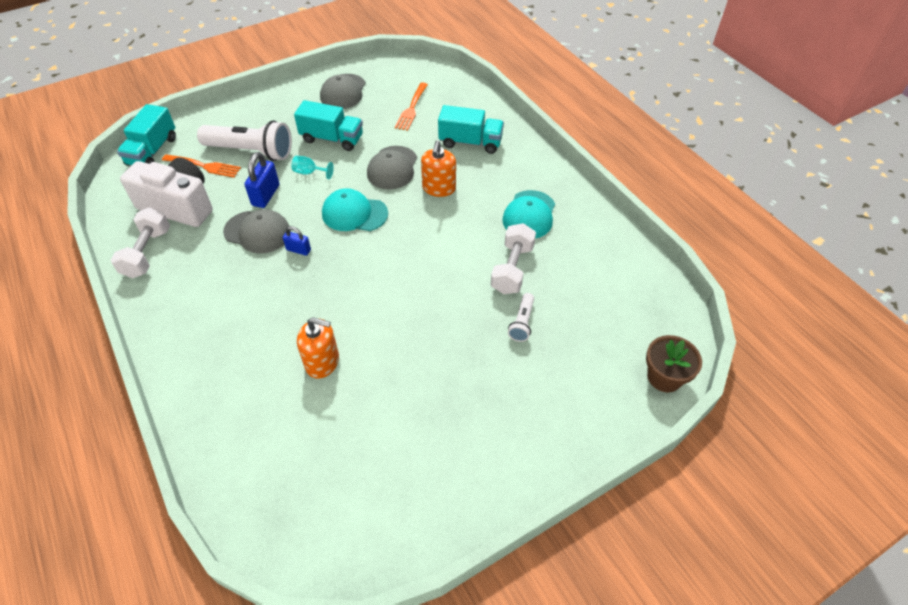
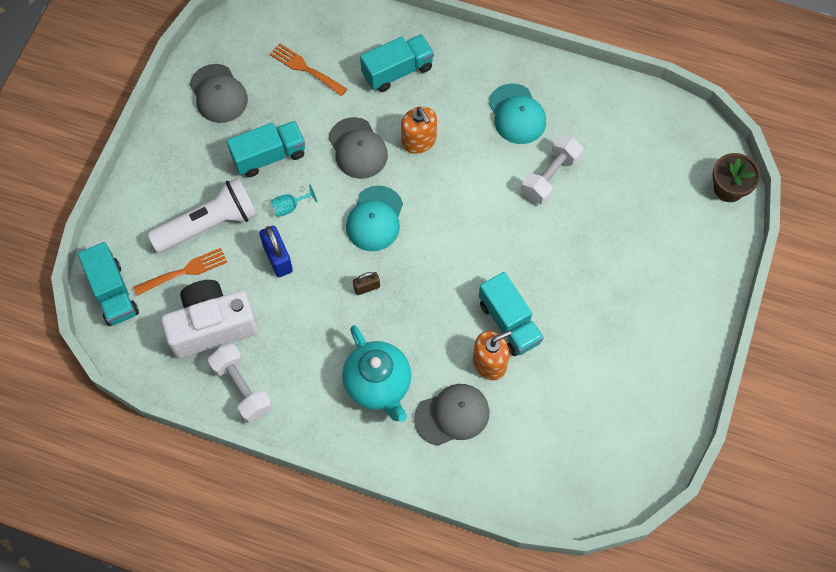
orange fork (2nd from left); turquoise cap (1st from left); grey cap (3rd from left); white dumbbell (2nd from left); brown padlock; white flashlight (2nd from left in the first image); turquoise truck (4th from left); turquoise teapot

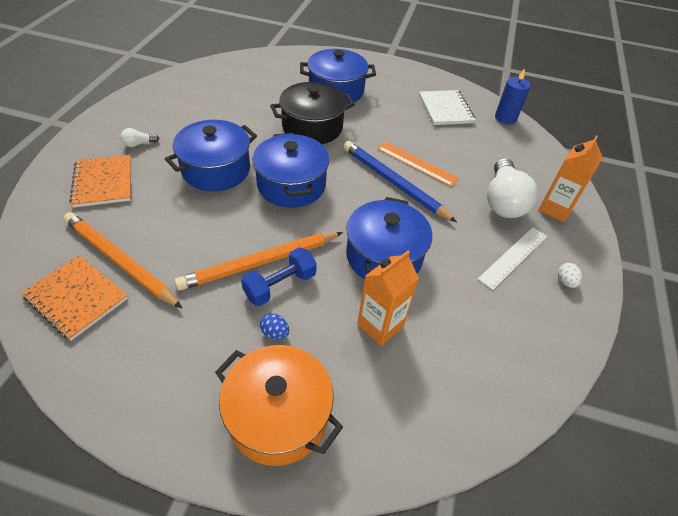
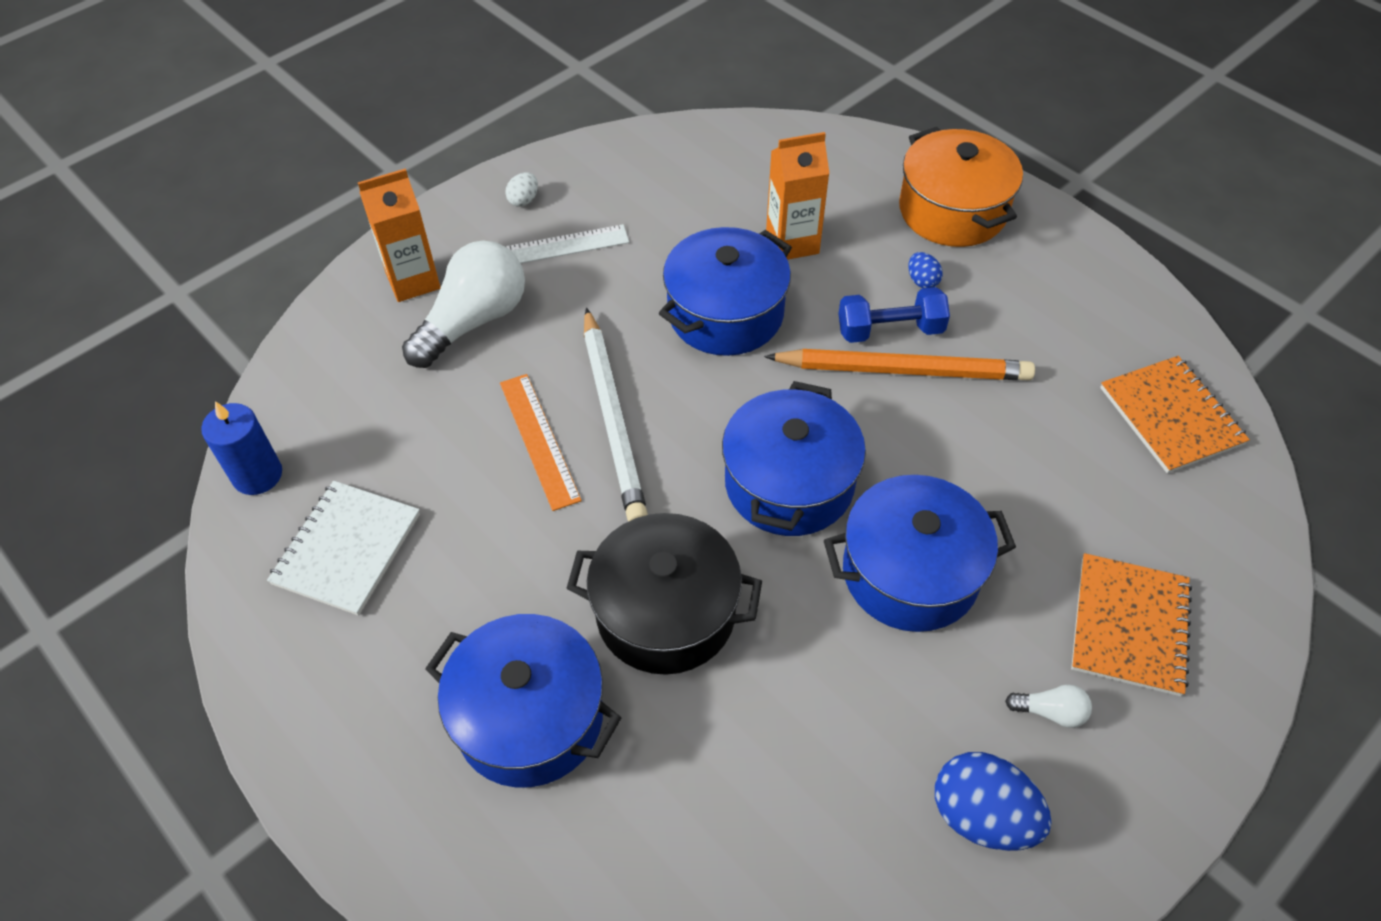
white pencil; orange pencil (1st from left in the first image); blue egg (2nd from left)

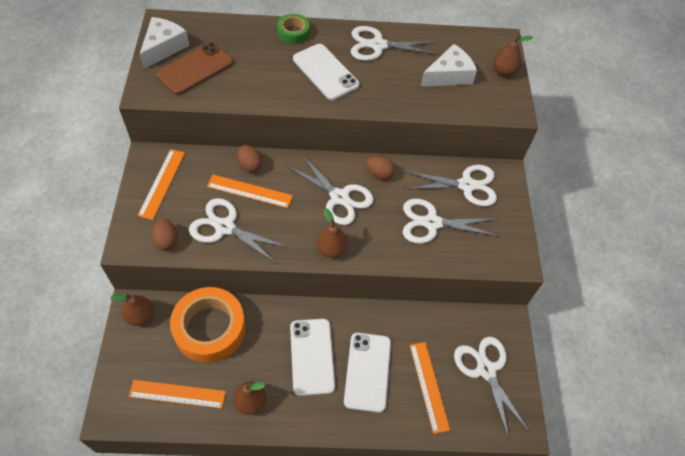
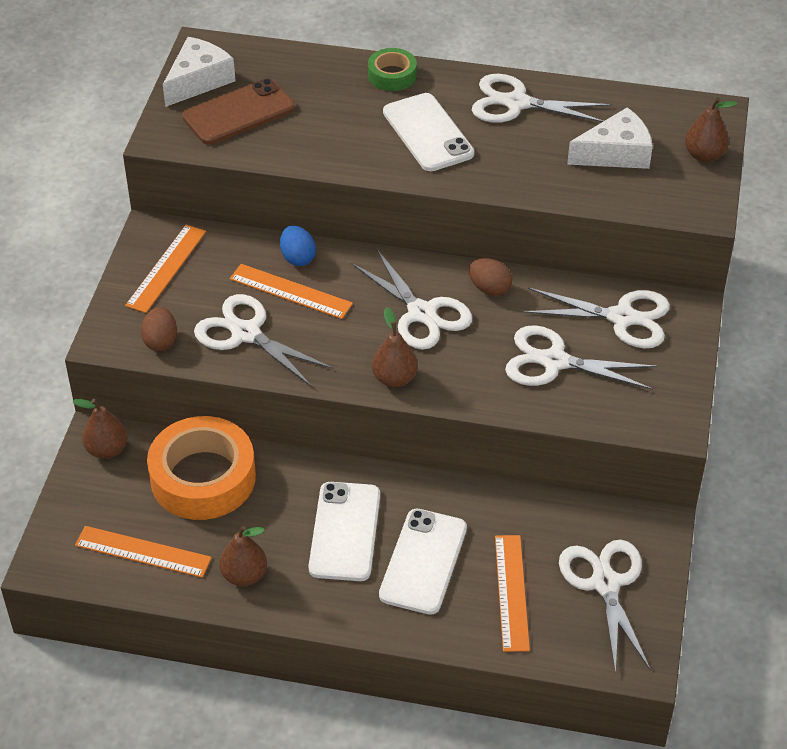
blue egg

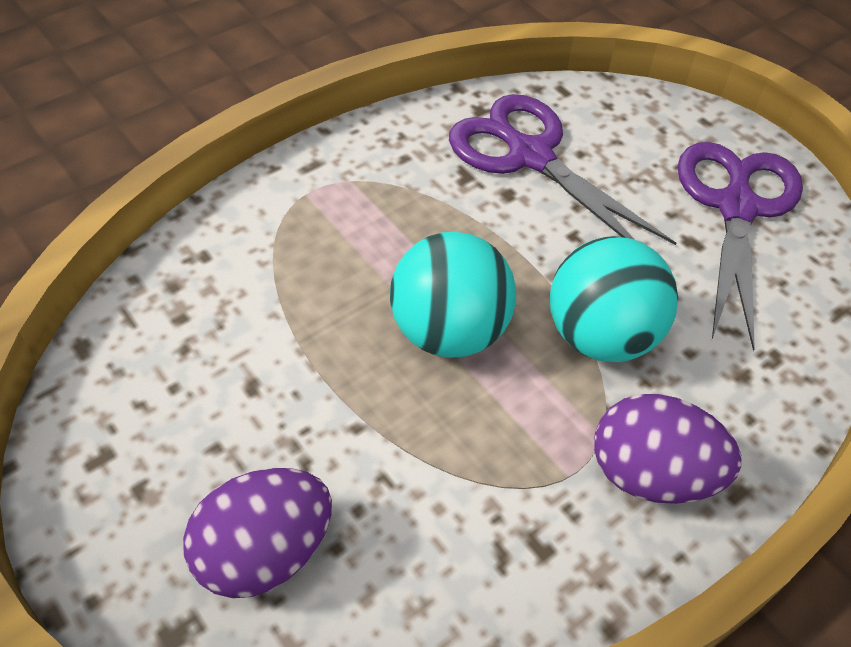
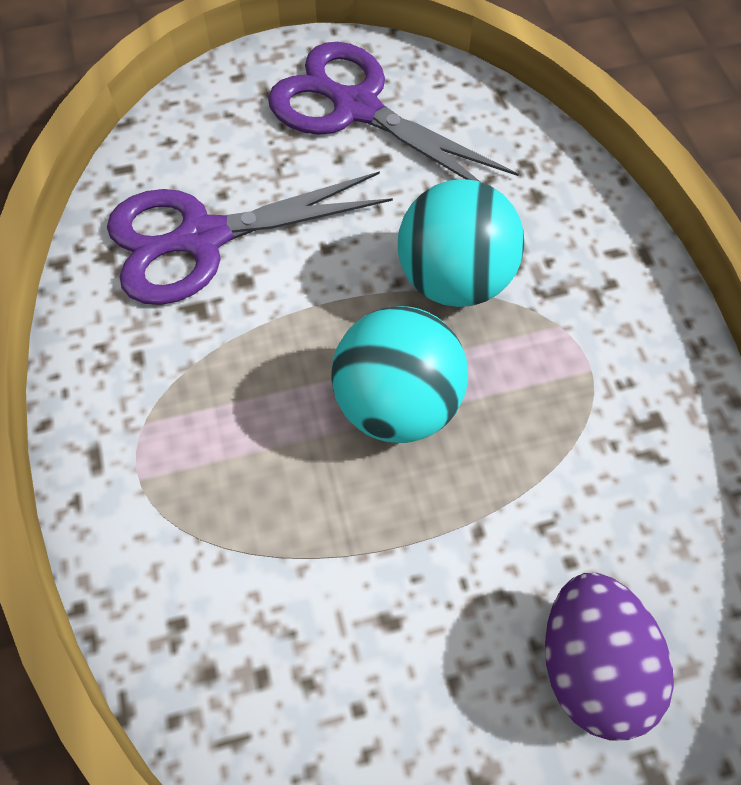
purple egg (2nd from left in the first image)

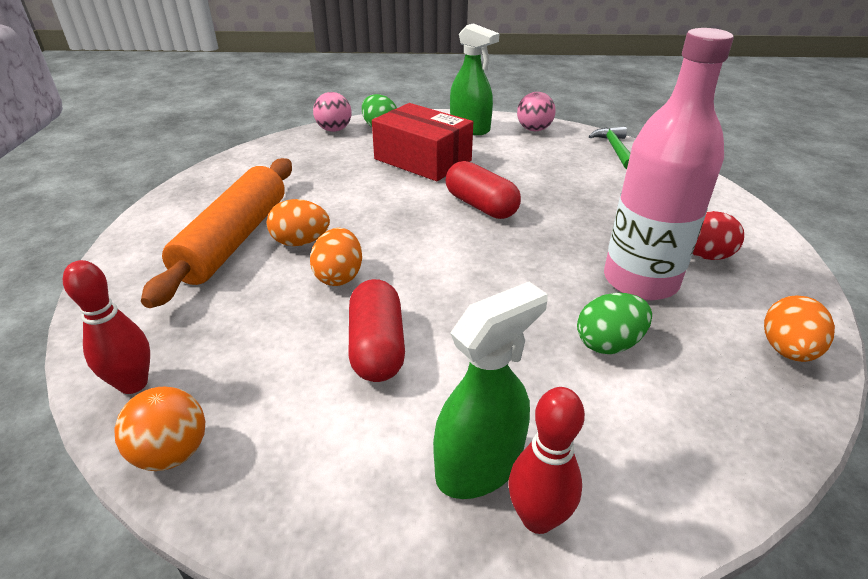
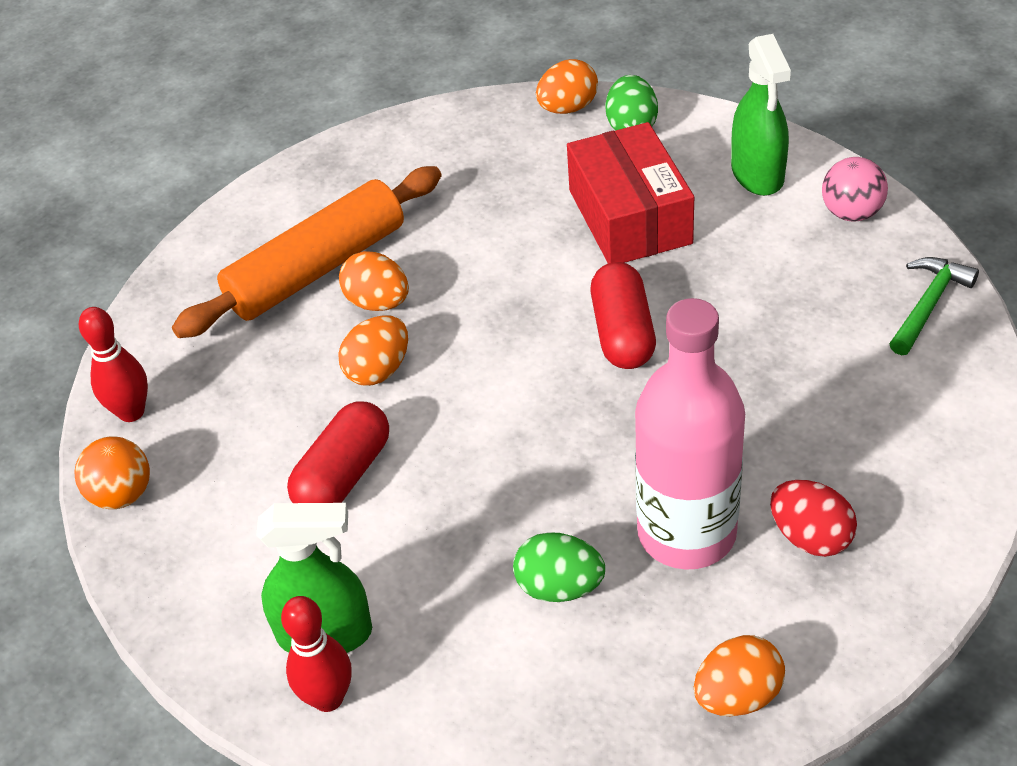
orange egg (3rd from left)

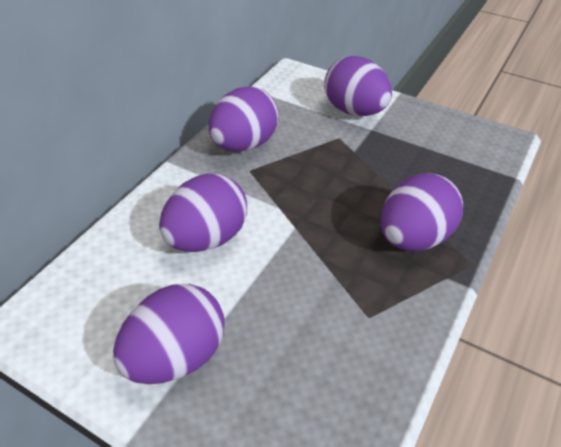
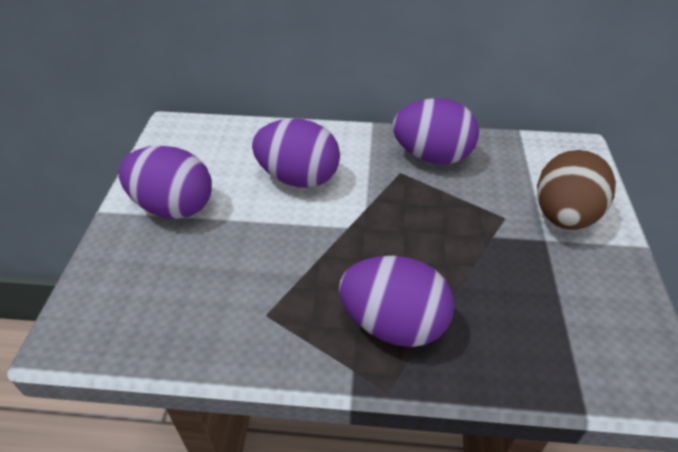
brown egg

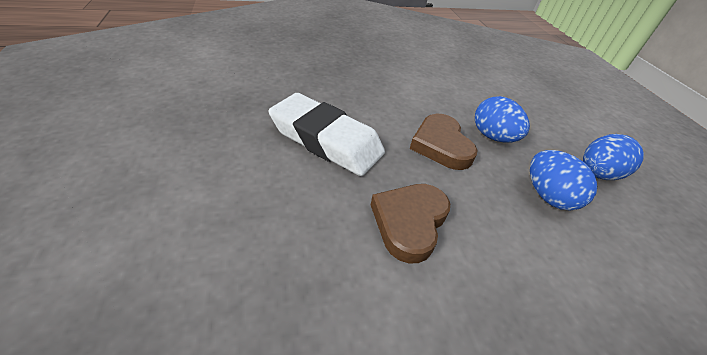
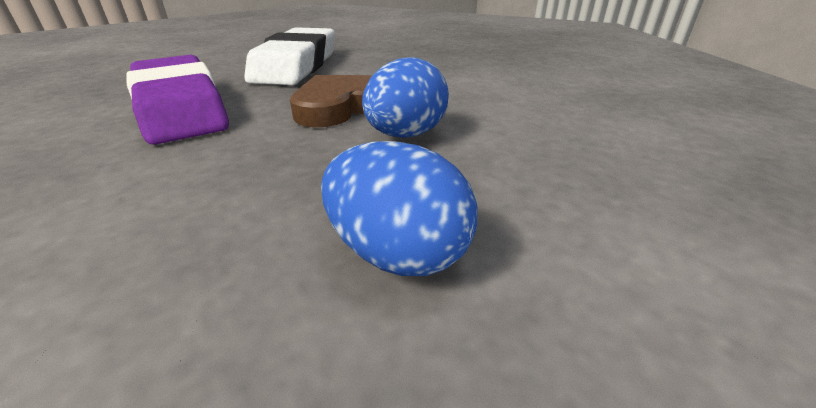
blue egg (2nd from left in the first image); purple eraser

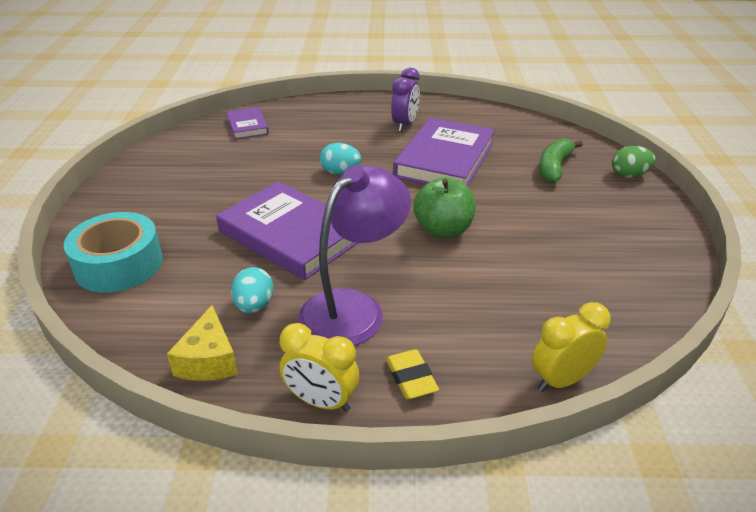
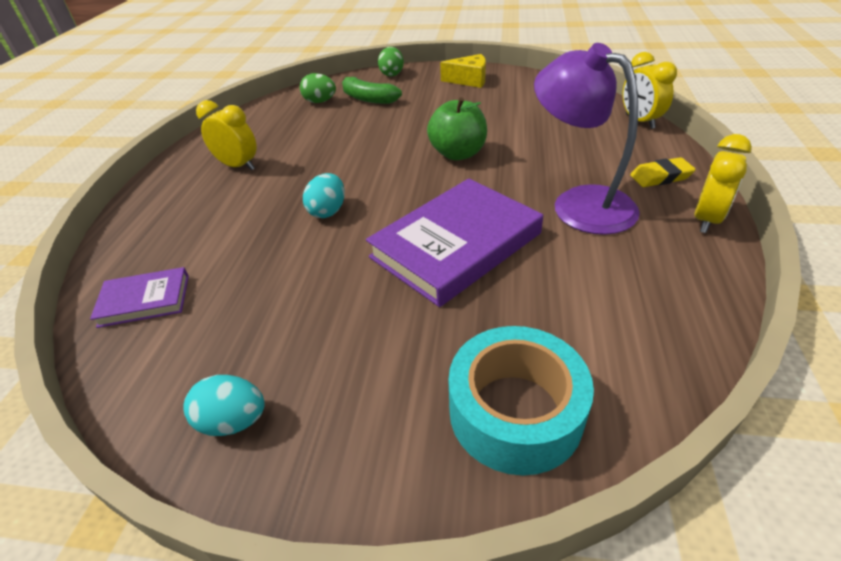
yellow clock (1st from left); purple book (3rd from left in the first image); turquoise egg (1st from left); yellow cheese; green egg (1st from left)

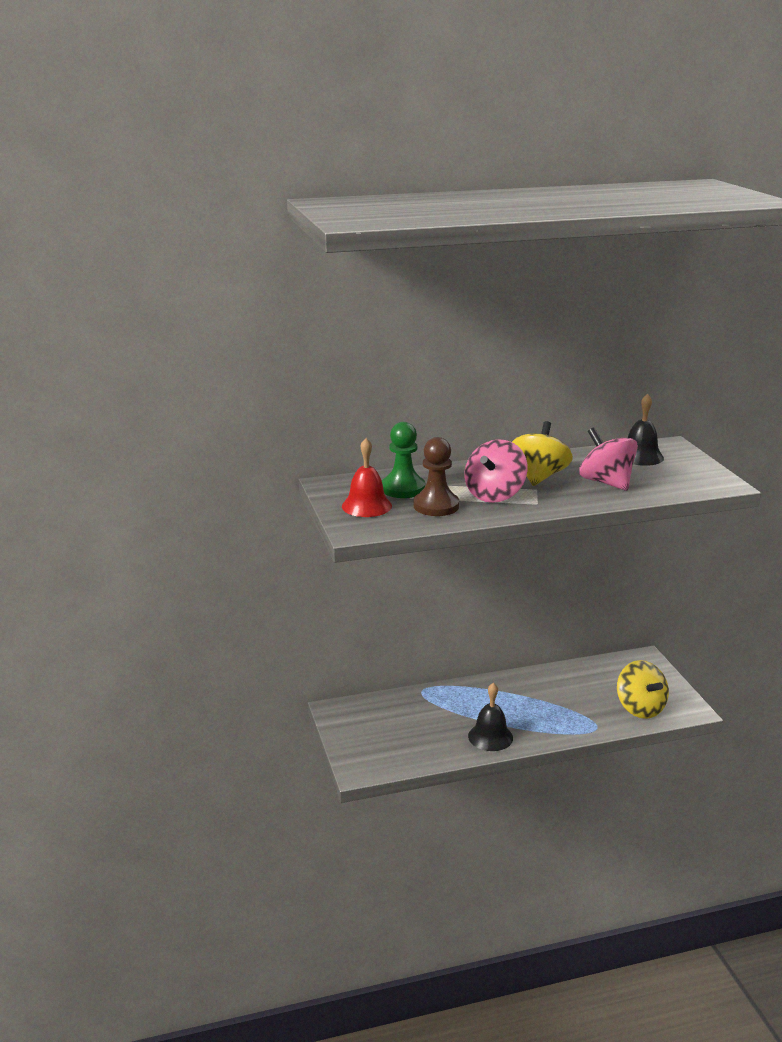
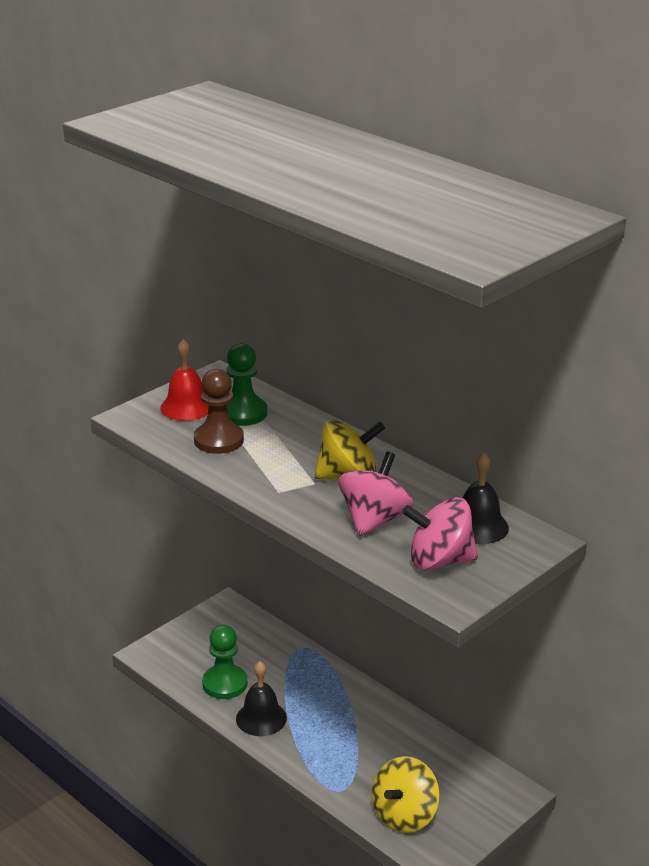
pink spinning top (2nd from left); green pawn (1st from left)

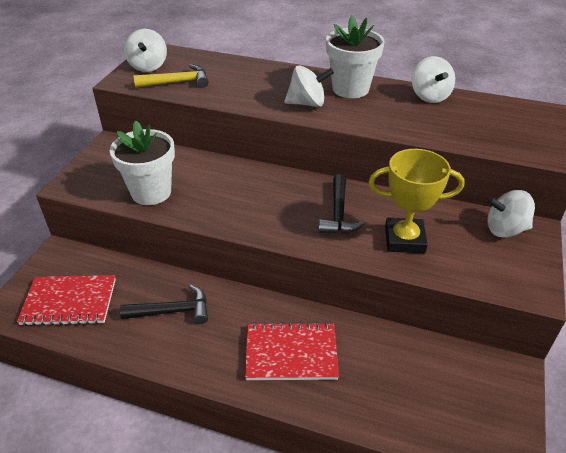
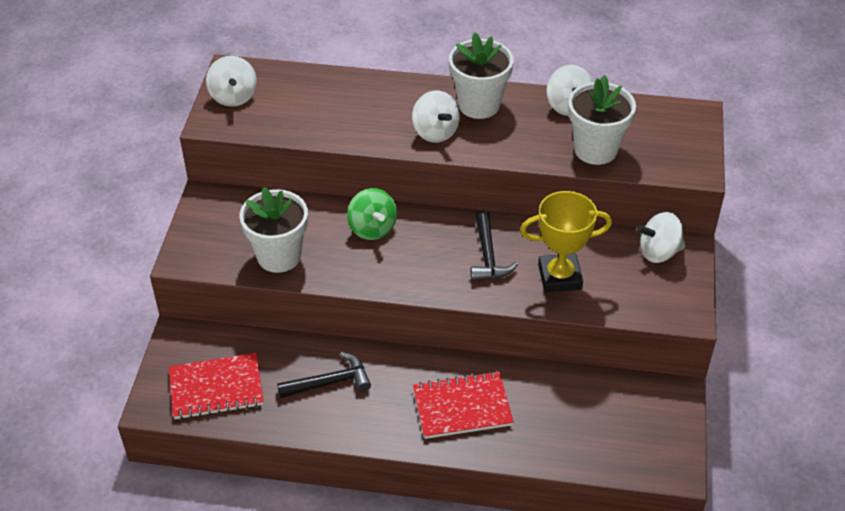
yellow hammer; white spinning top (2nd from left); white flower pot (3rd from left); green spinning top

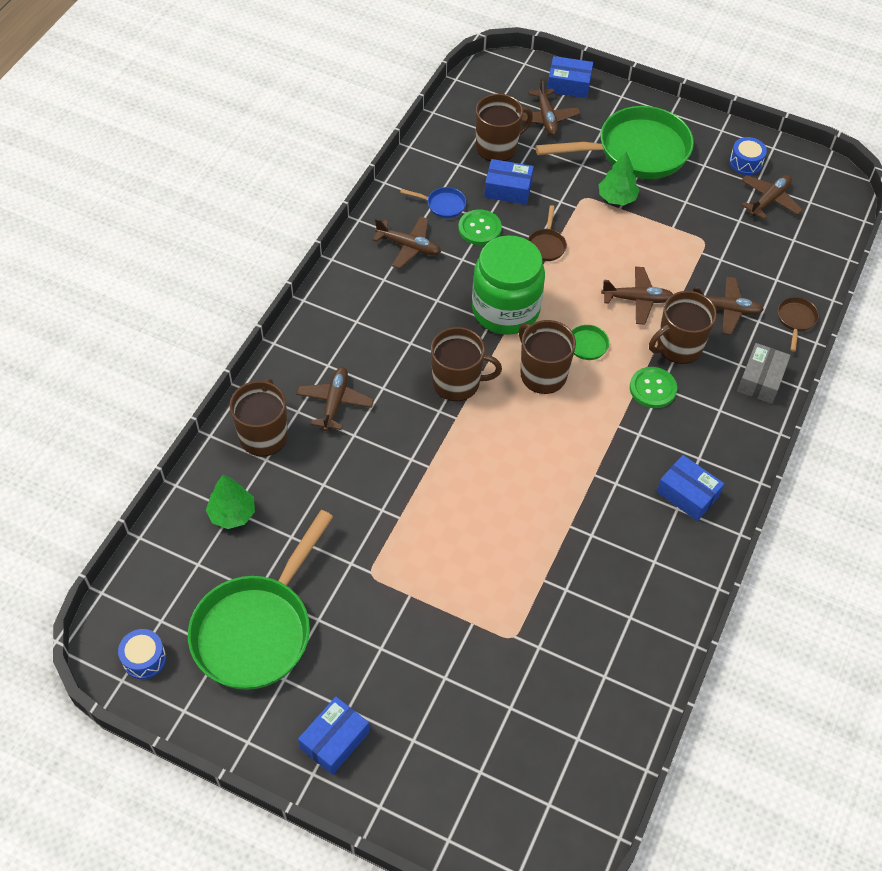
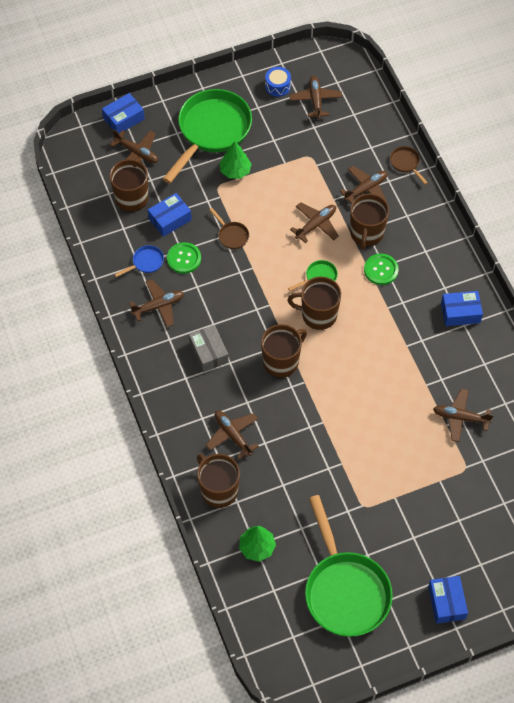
green jar; grey box; blue drum (1st from left in the first image); brown plane (7th from left)

